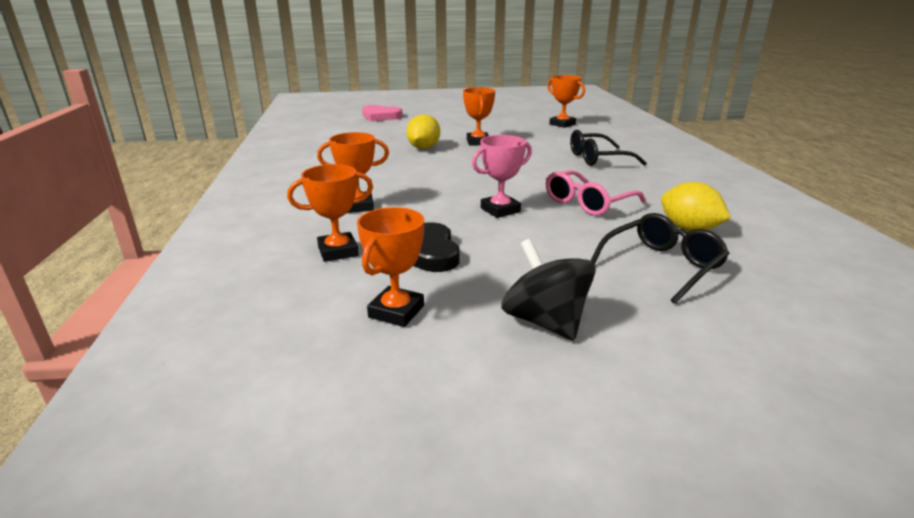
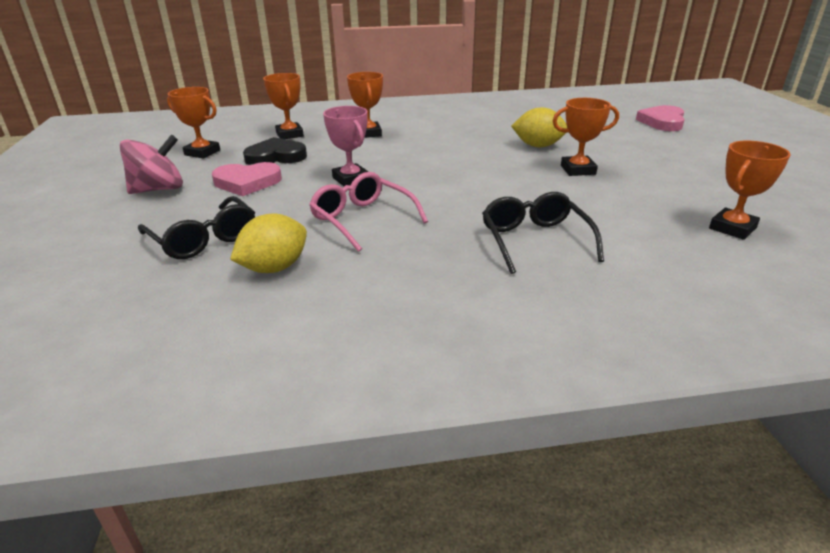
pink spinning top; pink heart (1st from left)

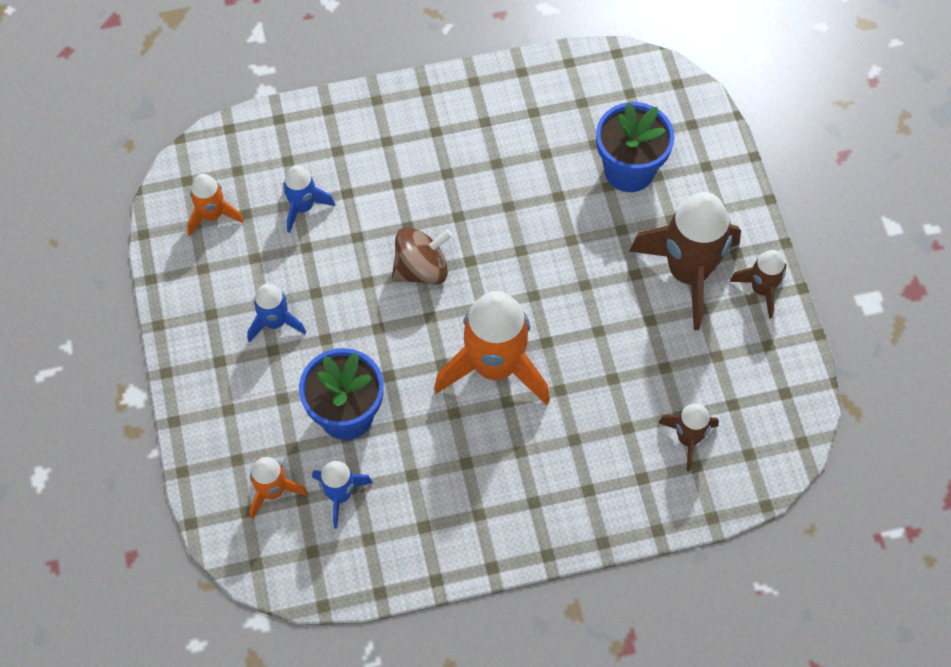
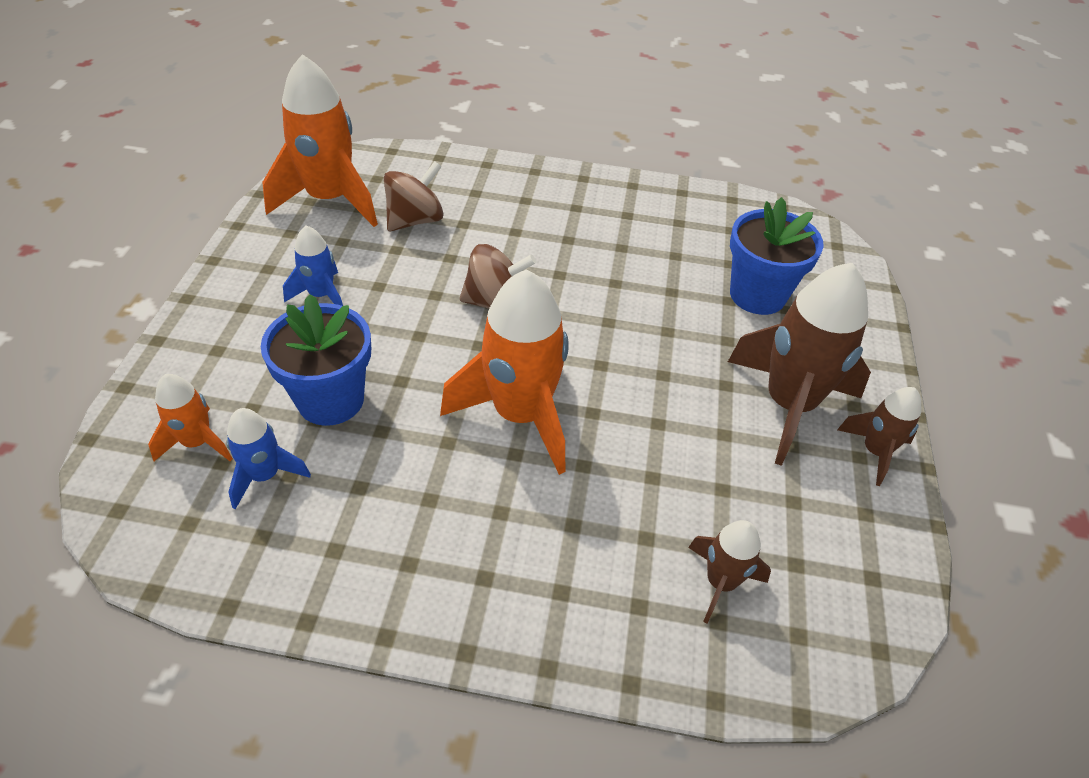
brown spinning top (1st from left); orange rocket (2nd from left)

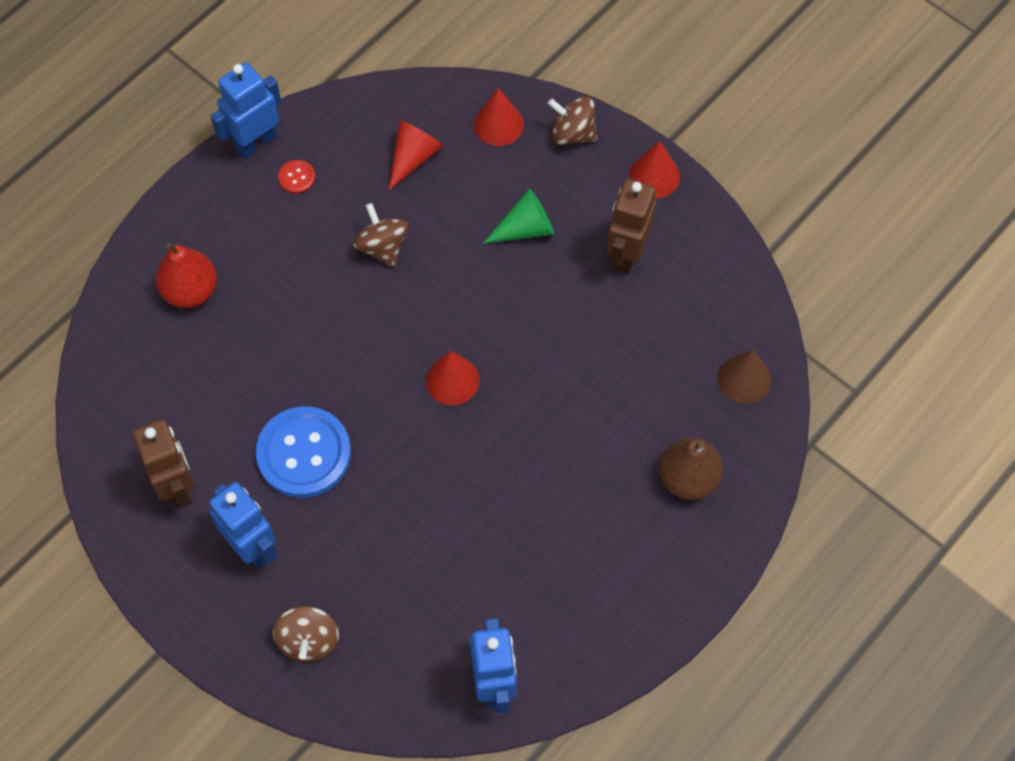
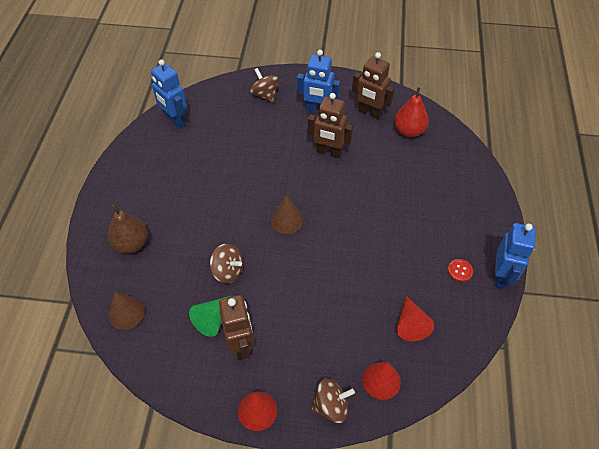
green cone; brown spinning top (1st from left); red pear; brown cone (2nd from left); brown robot (2nd from left)

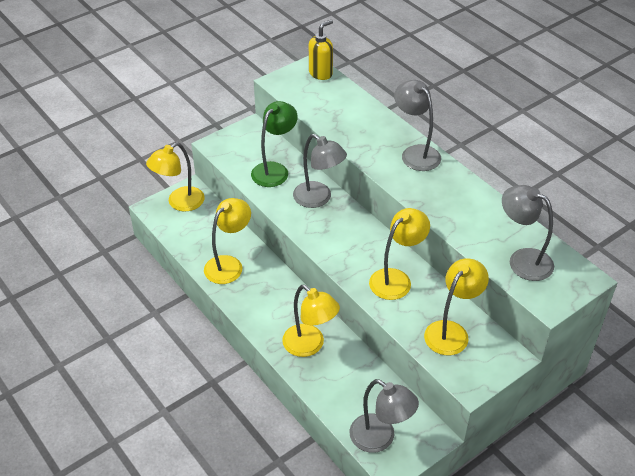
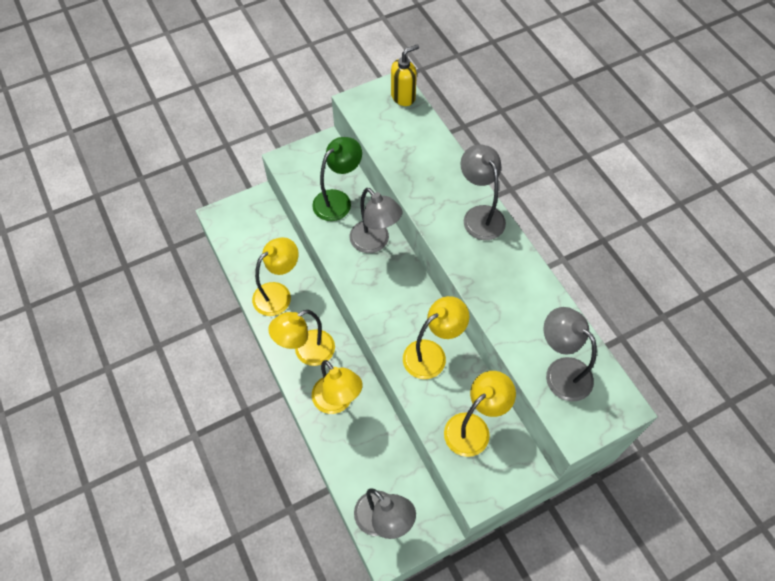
yellow lamp (2nd from left)

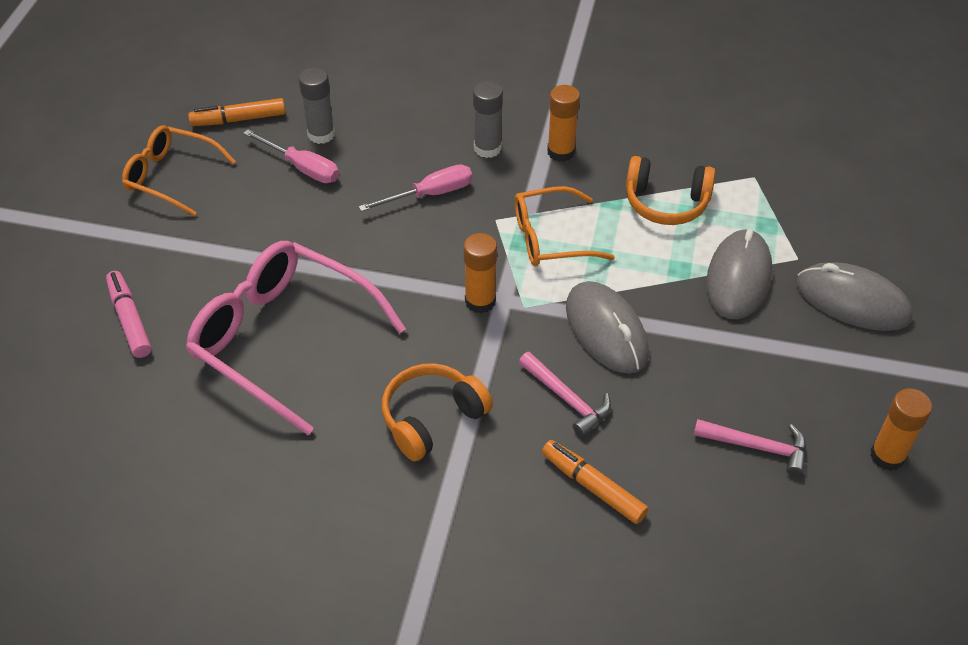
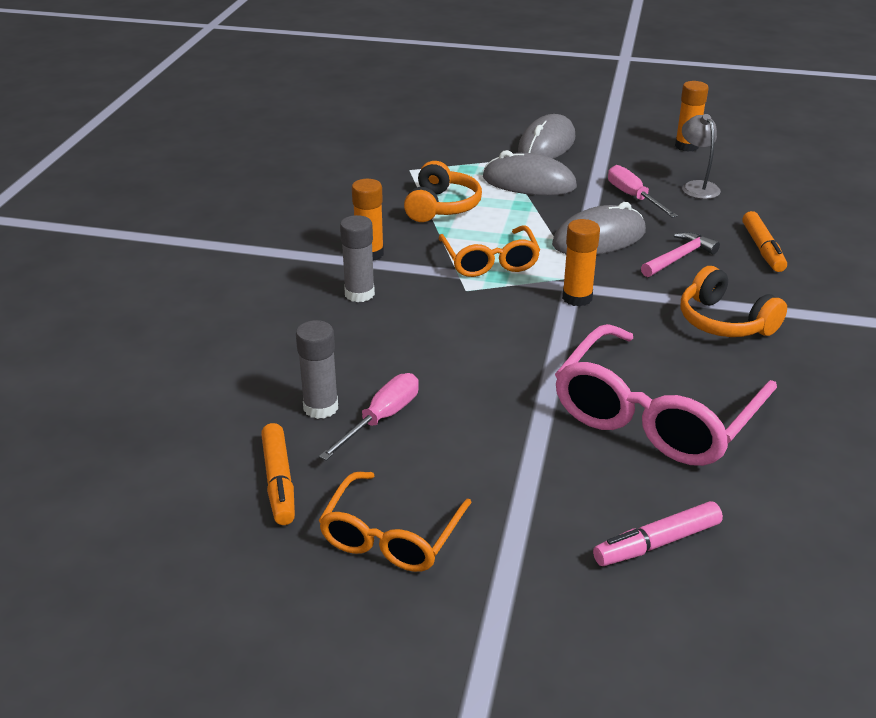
pink screwdriver (2nd from left); grey lamp; orange marker (2nd from left)

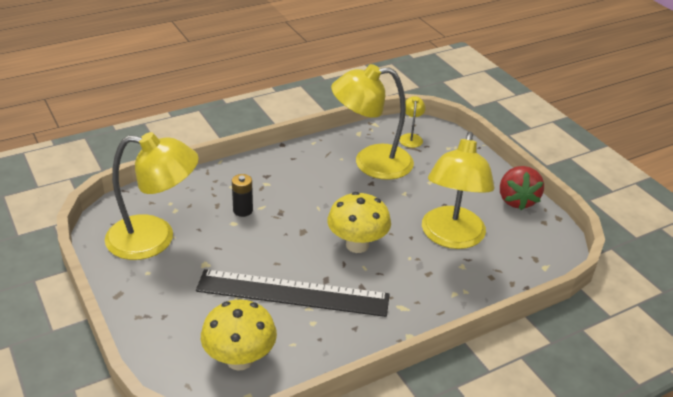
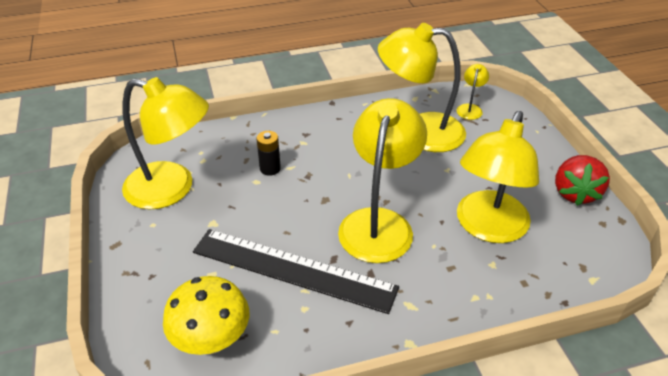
yellow lamp (2nd from left)

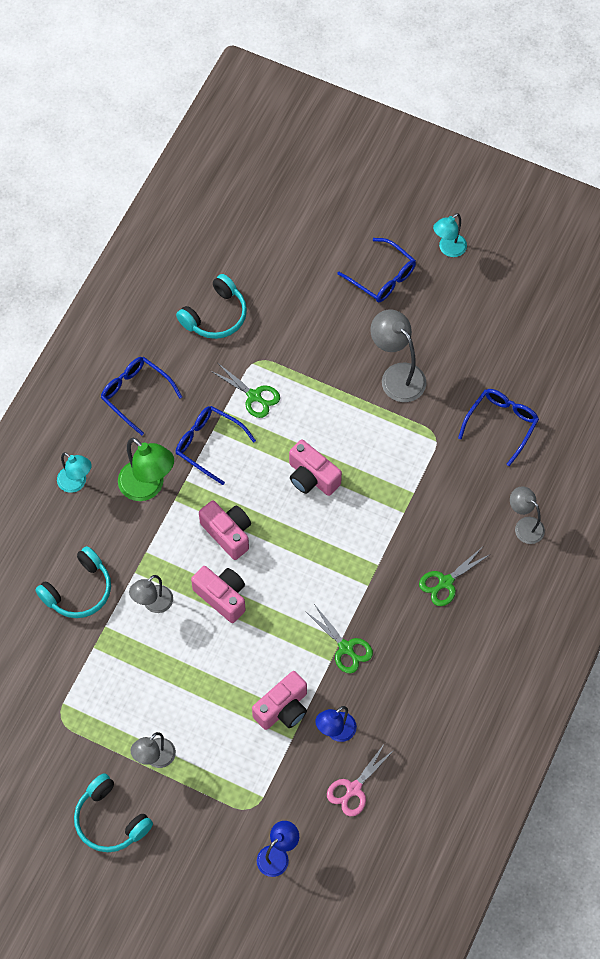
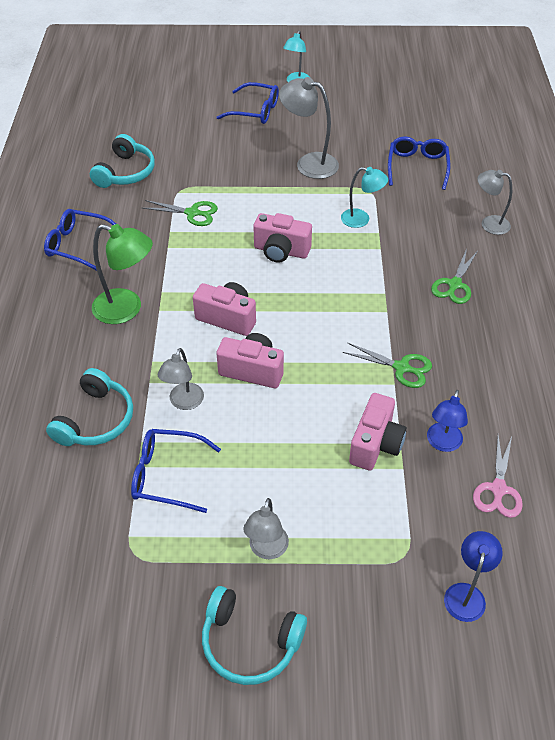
blue glasses (2nd from left); turquoise lamp (2nd from left)

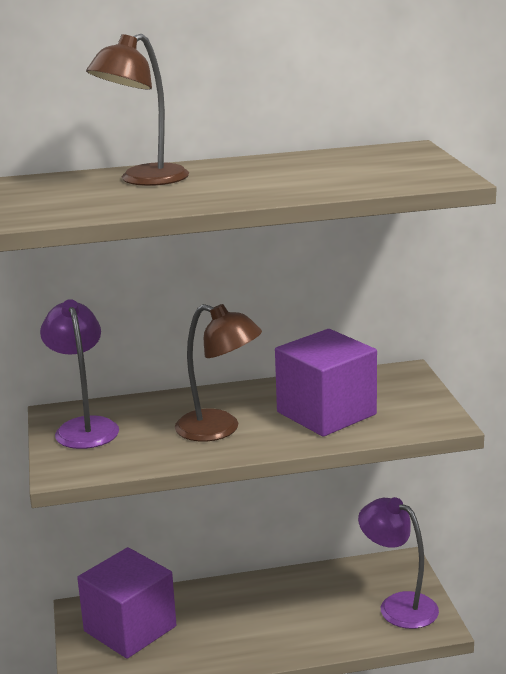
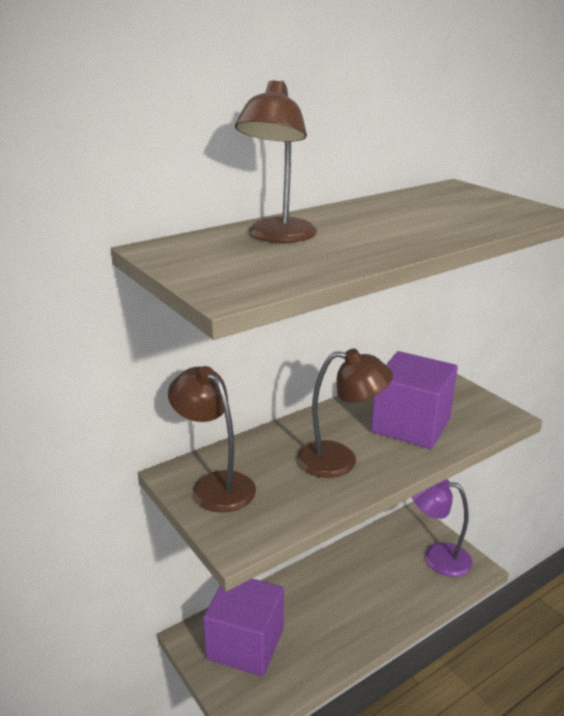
brown lamp (1st from left)

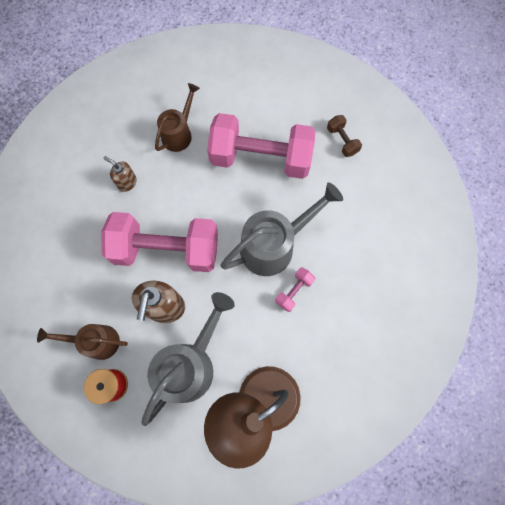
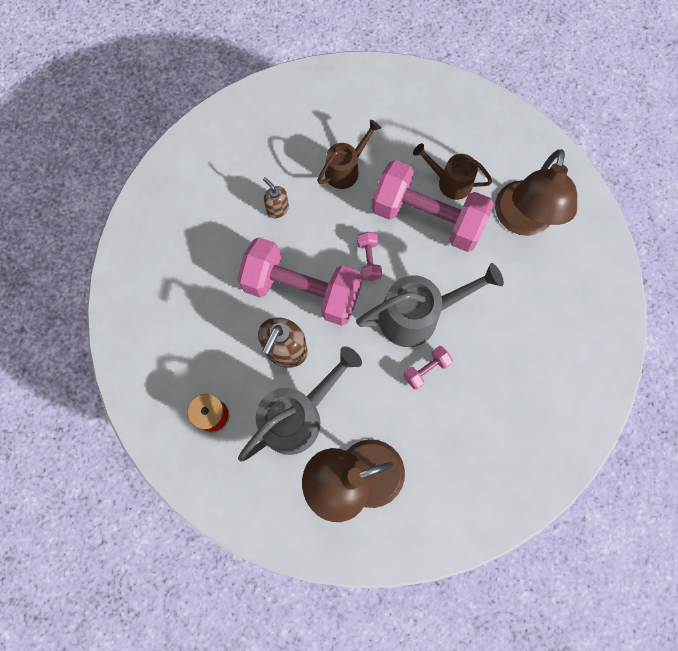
brown lamp (2nd from left); brown watering can (2nd from left); pink dumbbell (2nd from left)

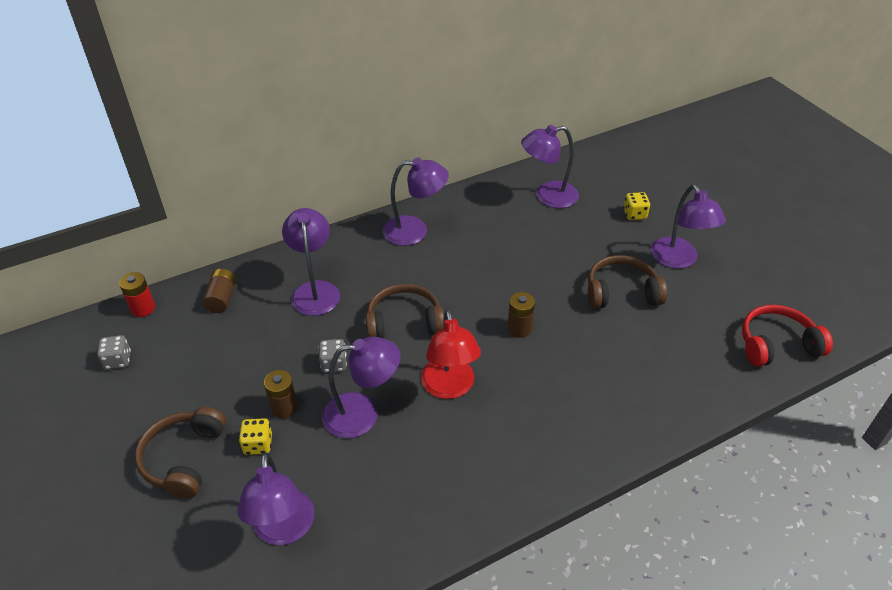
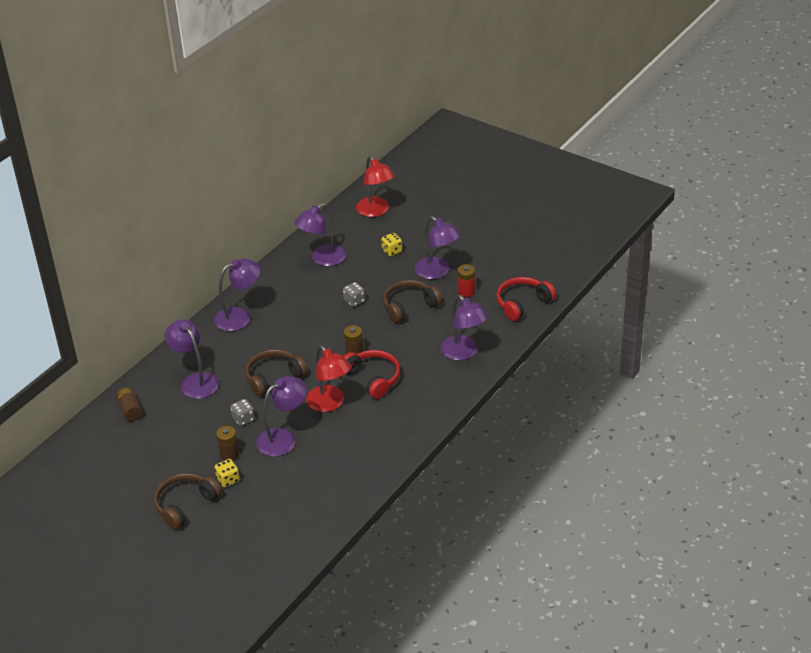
red battery; grey dice (2nd from left); brown headphones (1st from left); purple lamp (6th from left); red lamp (2nd from left); red headphones (1st from left)

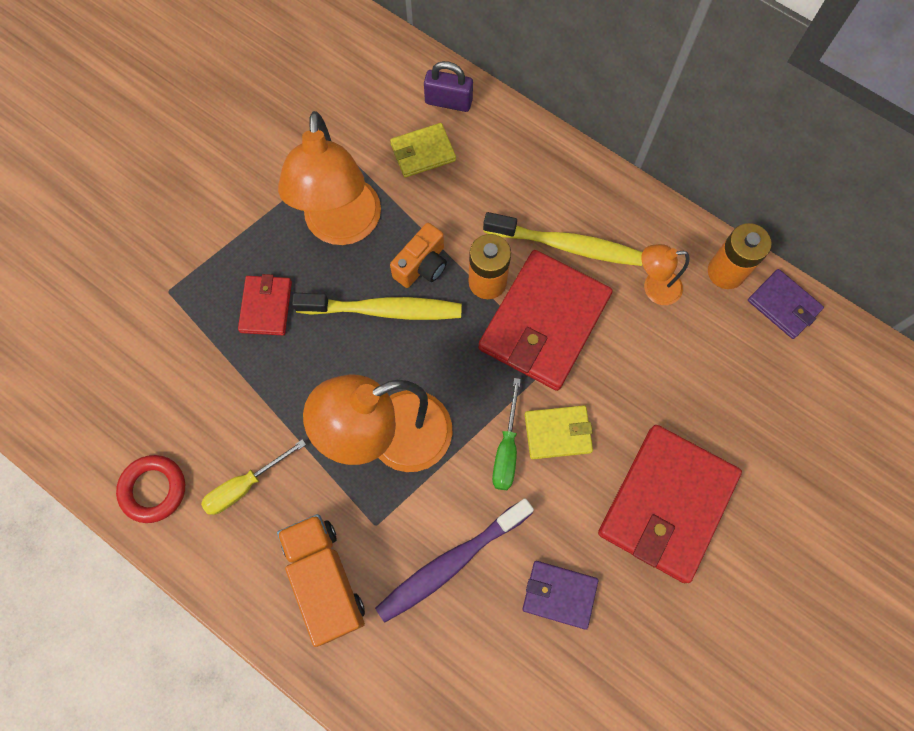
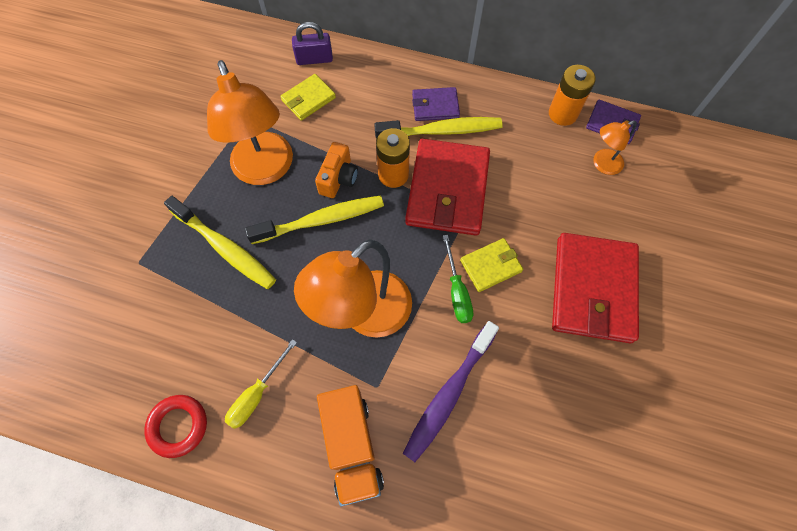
orange lamp (3rd from left); yellow toothbrush (1st from left); orange truck; purple wallet (1st from left)

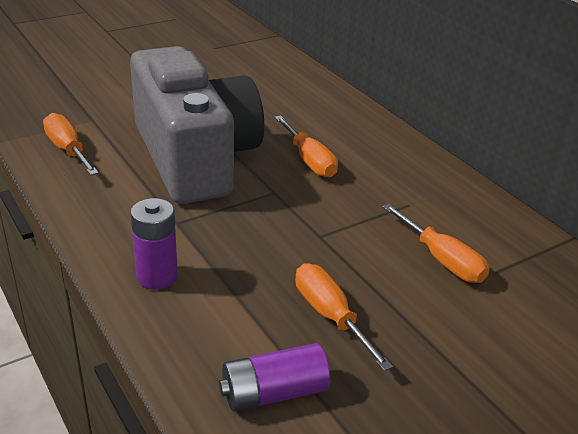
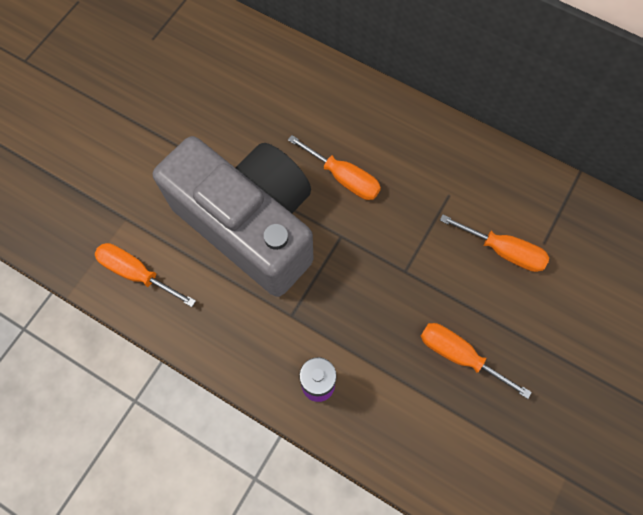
purple battery (2nd from left in the first image)

